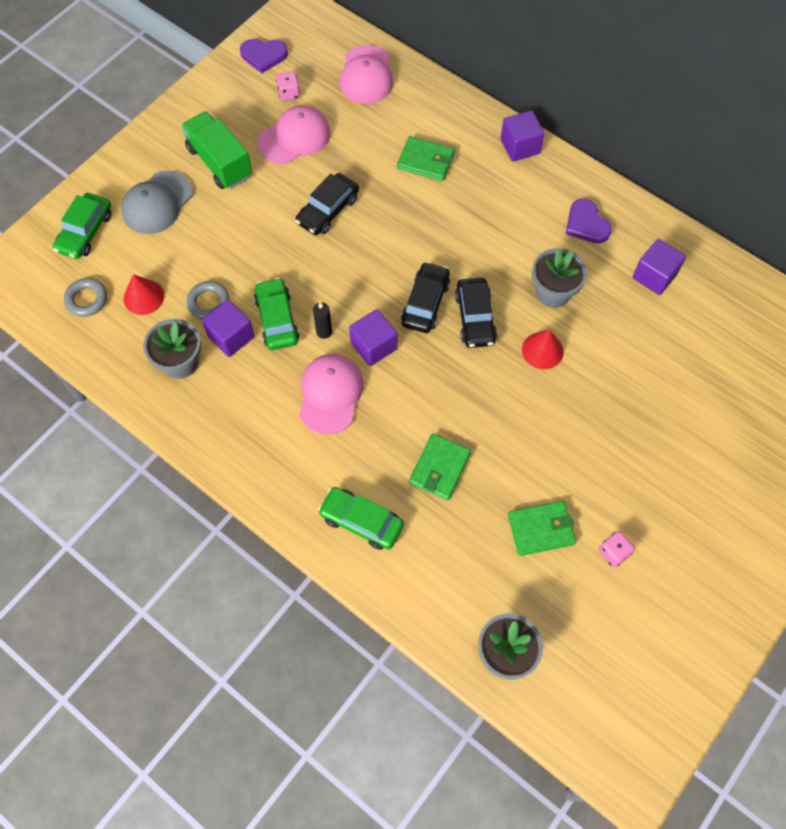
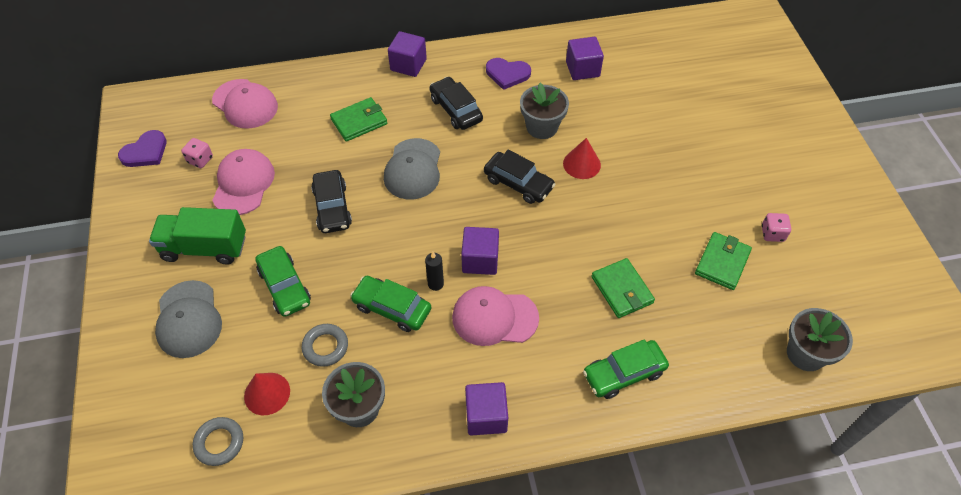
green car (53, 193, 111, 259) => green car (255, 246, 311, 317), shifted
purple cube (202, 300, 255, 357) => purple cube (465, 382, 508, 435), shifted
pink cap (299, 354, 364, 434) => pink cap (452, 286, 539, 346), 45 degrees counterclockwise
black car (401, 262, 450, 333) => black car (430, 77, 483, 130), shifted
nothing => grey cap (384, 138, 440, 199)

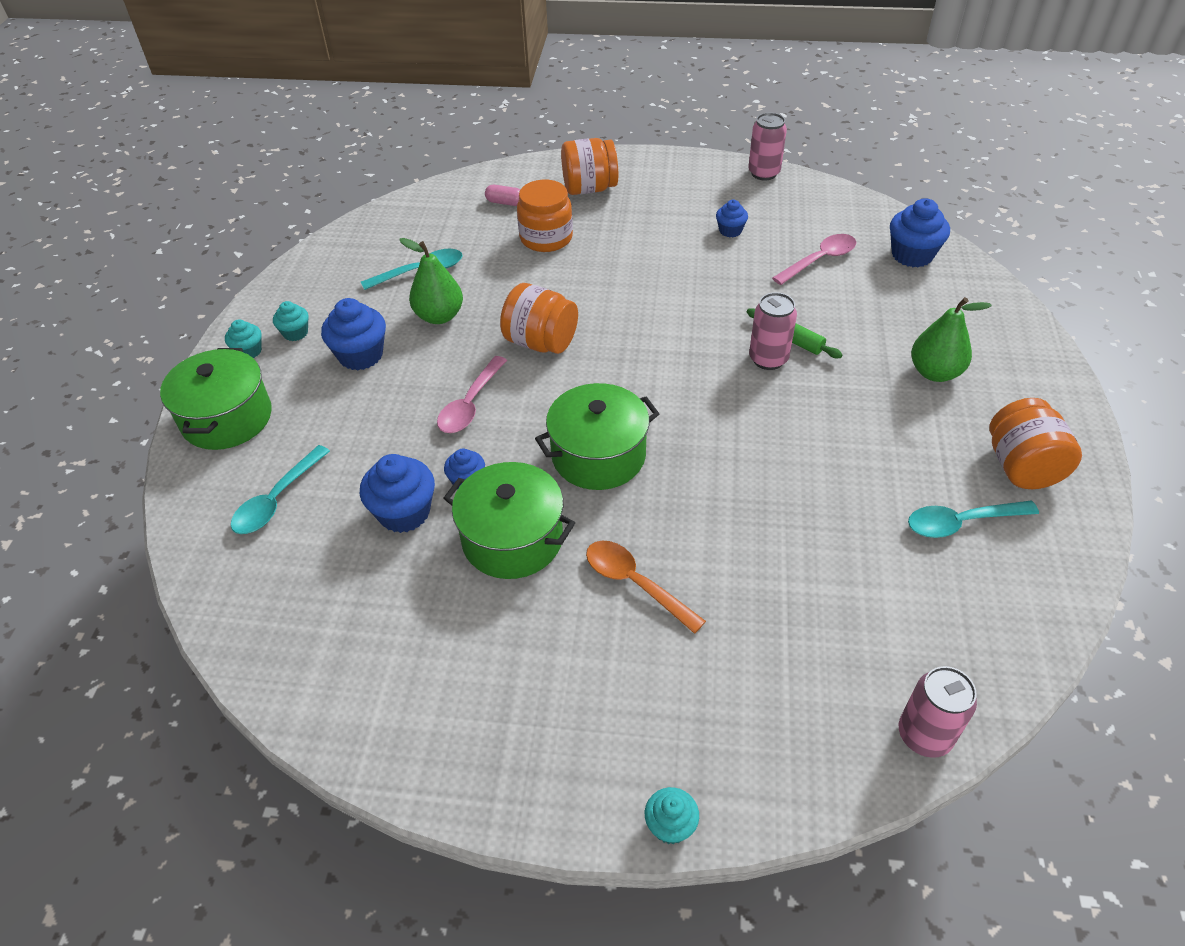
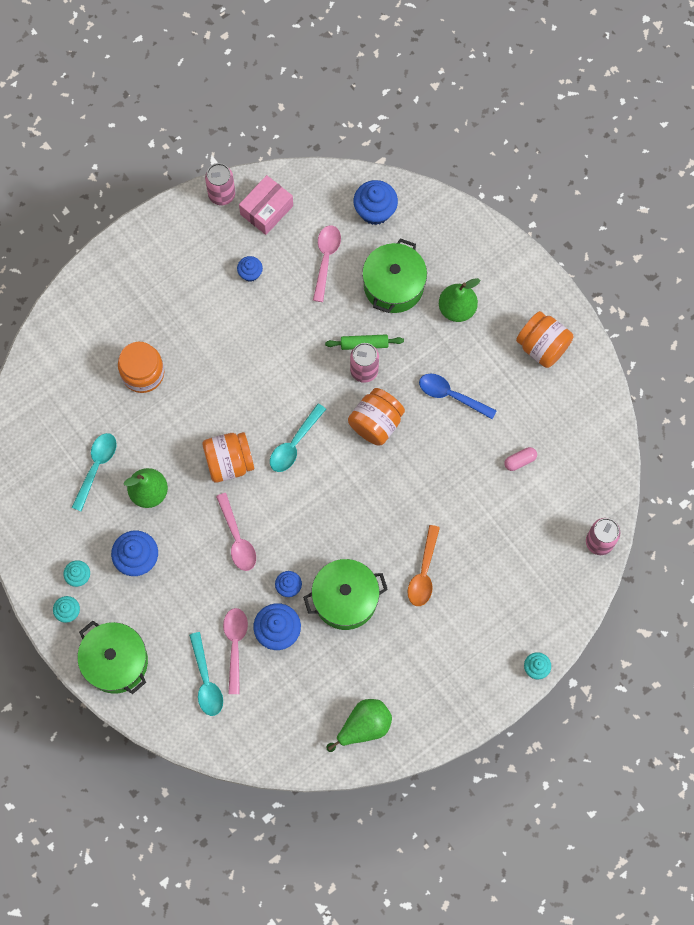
pink capsule (485, 185, 520, 206) => pink capsule (504, 447, 537, 471), shifted
green pot (535, 383, 659, 490) => green pot (362, 238, 427, 313), shifted
orange jar (561, 138, 618, 195) => orange jar (348, 388, 405, 446), shifted
orange spoon (586, 541, 706, 634) => orange spoon (407, 525, 440, 606), 75 degrees counterclockwise
turquoise spoon (908, 501, 1039, 538) => turquoise spoon (270, 404, 326, 472), shifted
nothing => pink spoon (223, 608, 248, 694)
nothing => pink box (239, 175, 293, 235)
nothing => green pear (326, 699, 392, 752)
nothing => blue spoon (419, 374, 497, 419)

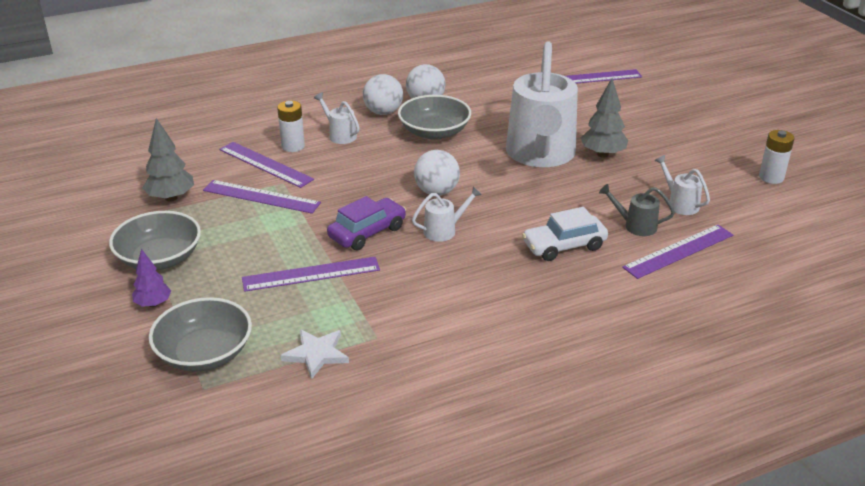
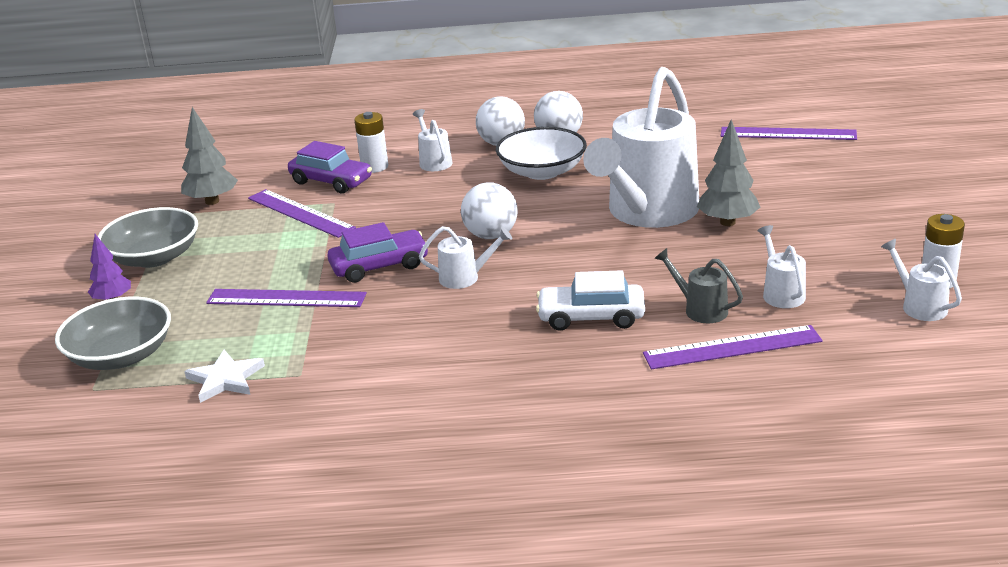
purple ruler (219, 142, 314, 188) => purple car (288, 141, 372, 193)
grey bowl (398, 95, 471, 140) => white bowl (496, 127, 587, 180)
nothing => white watering can (881, 239, 962, 321)

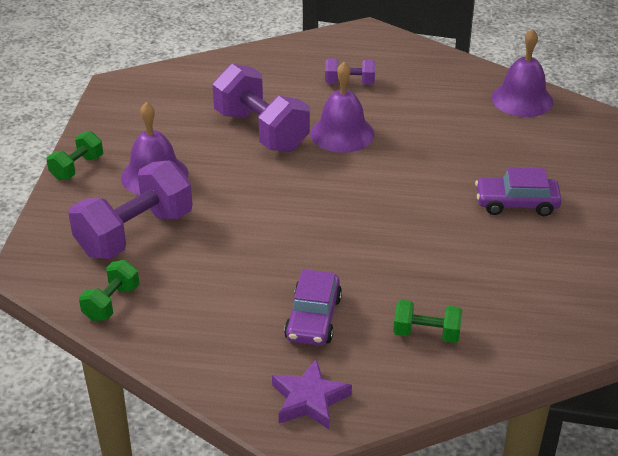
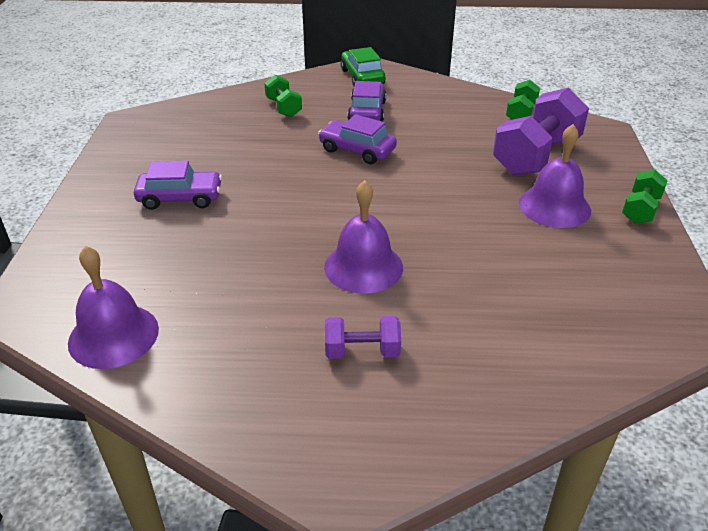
purple dumbbell (212, 64, 310, 152) => nothing
purple star (272, 359, 352, 429) => green car (341, 47, 386, 86)
green dumbbell (393, 300, 462, 343) => green dumbbell (264, 75, 302, 117), 60 degrees clockwise
nothing => purple car (318, 114, 397, 164)

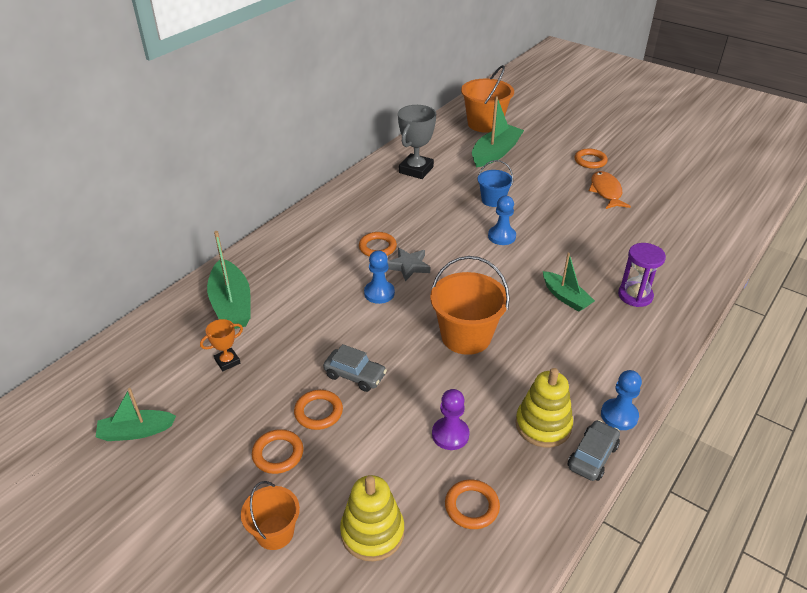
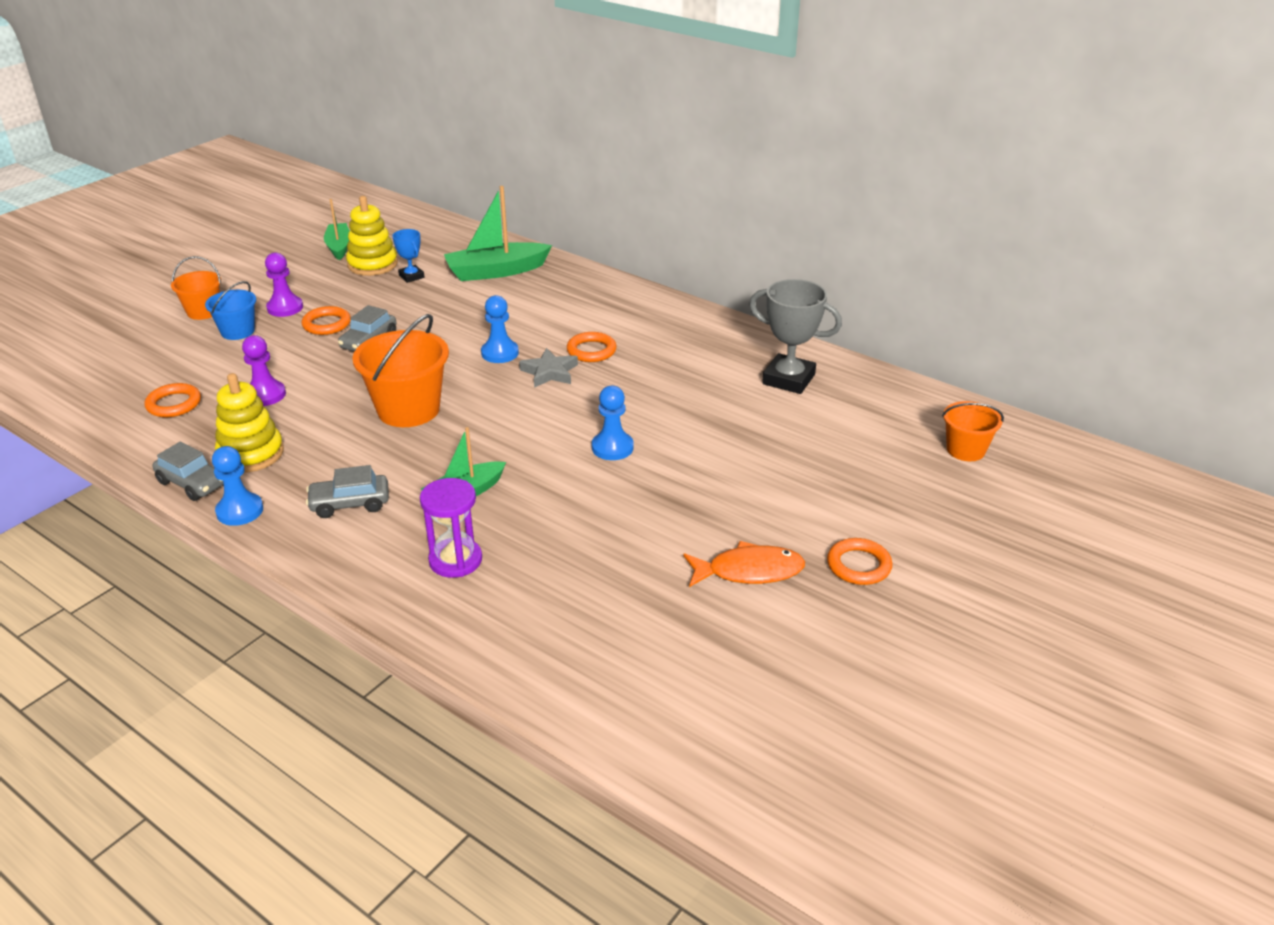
orange trophy (200, 319, 243, 371) => blue trophy (392, 229, 424, 283)
orange ring (252, 429, 303, 474) => purple pawn (265, 252, 303, 317)
yellow stacking toy (340, 475, 404, 562) => yellow stacking toy (346, 196, 398, 276), shifted
orange bucket (461, 65, 514, 133) => orange bucket (942, 401, 1004, 461), x0.58
green boat (472, 96, 524, 167) => nothing
blue bucket (478, 160, 513, 207) => blue bucket (205, 281, 256, 340), shifted
nothing => grey car (306, 465, 389, 518)

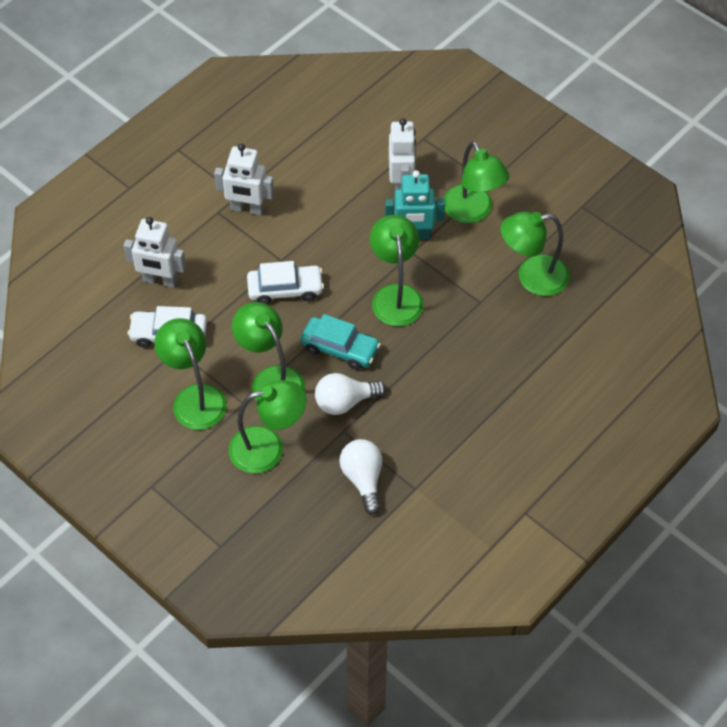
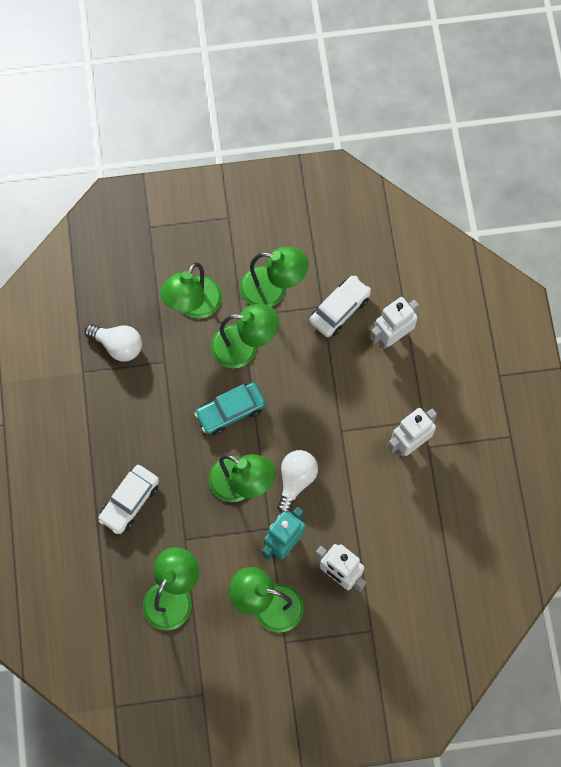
white car (247, 261, 324, 304) => white car (98, 465, 159, 534), shifted
white light bulb (315, 373, 386, 415) => white light bulb (277, 450, 318, 514), shifted

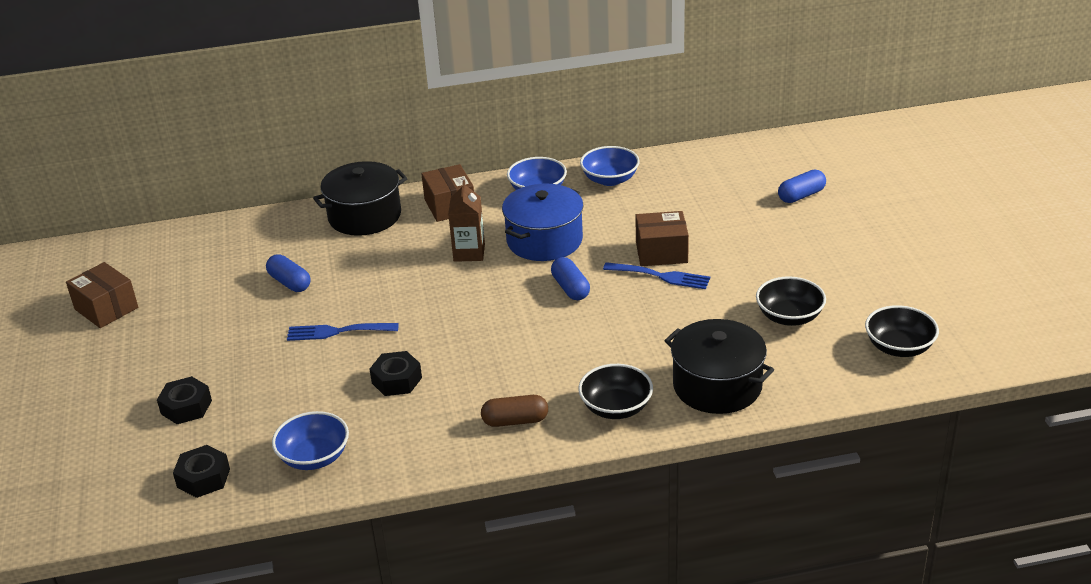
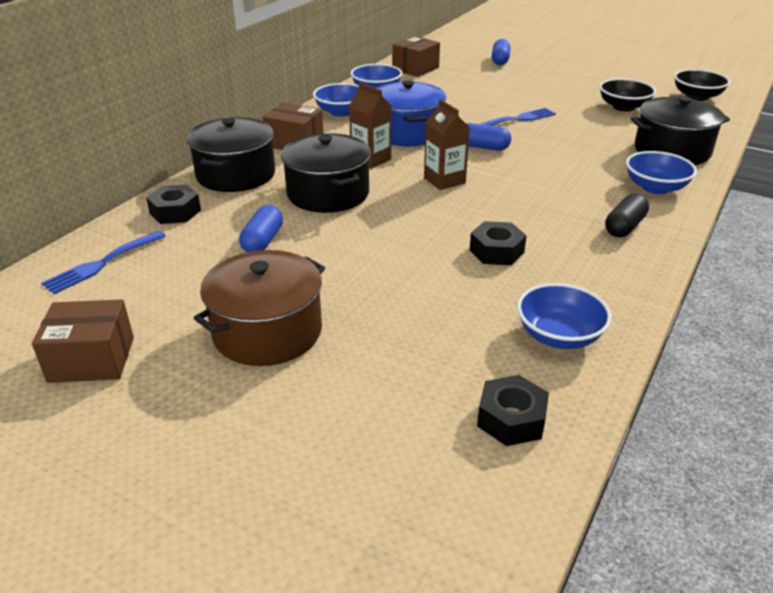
black nut (157, 376, 212, 424) => black nut (146, 185, 201, 224), shifted
blue capsule (266, 254, 311, 292) => blue capsule (239, 205, 283, 252), 75 degrees counterclockwise
blue fork (287, 323, 399, 341) => blue fork (41, 231, 166, 294), shifted
brown capsule (481, 395, 548, 427) => black capsule (605, 194, 649, 237)
black bowl (578, 364, 653, 419) => blue bowl (626, 151, 697, 194)
brown box (635, 211, 689, 266) => brown box (392, 36, 440, 77), shifted
nothing => brown pot (194, 250, 325, 366)
nothing => black pot (281, 133, 371, 213)
nothing => brown carton (424, 99, 470, 190)

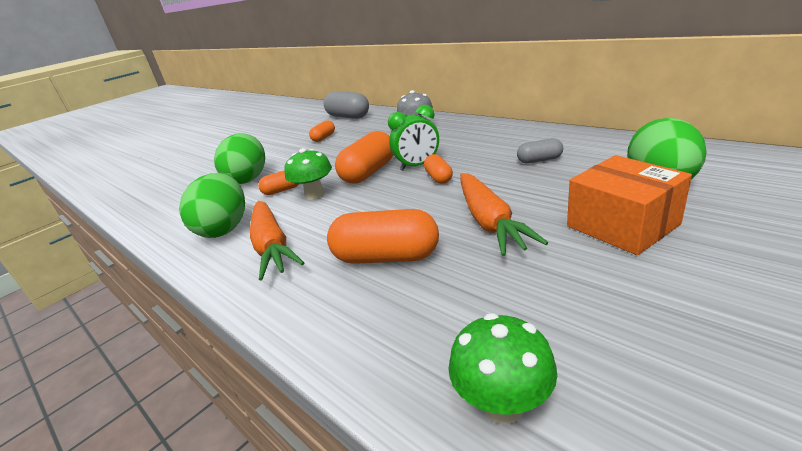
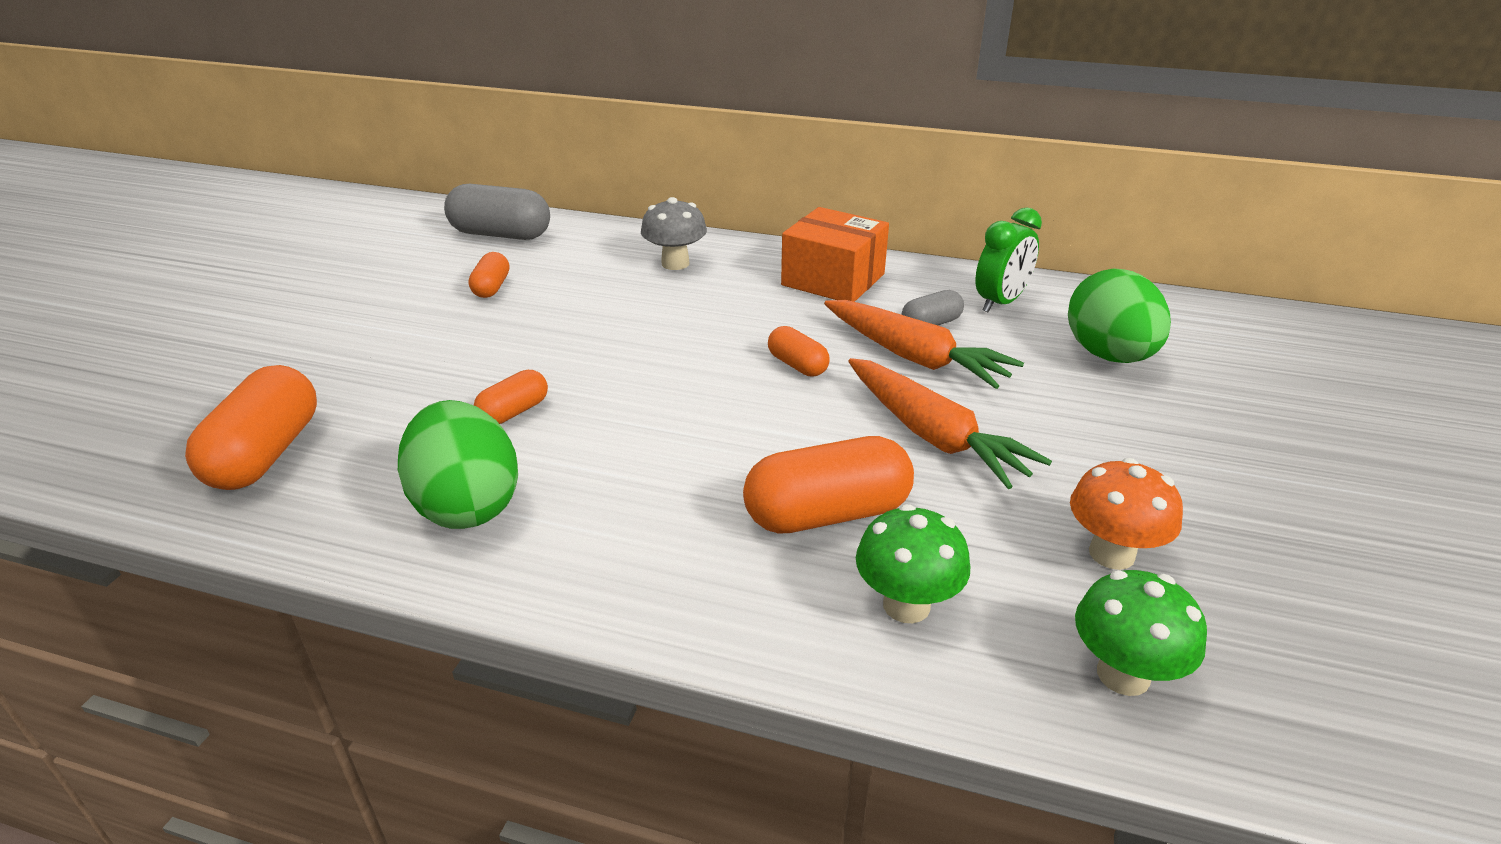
green egg (214, 133, 265, 184) => nothing
orange carrot (250, 201, 304, 281) => orange carrot (824, 300, 1024, 389), shifted
green mushroom (284, 148, 332, 200) => green mushroom (856, 504, 970, 623), shifted
orange capsule (335, 131, 393, 184) => orange capsule (185, 365, 317, 490), shifted
green clock (388, 105, 439, 171) => green clock (975, 207, 1042, 312), shifted
orange box (567, 155, 692, 255) => orange box (781, 207, 889, 302), shifted
nothing => orange mushroom (1070, 458, 1183, 570)

